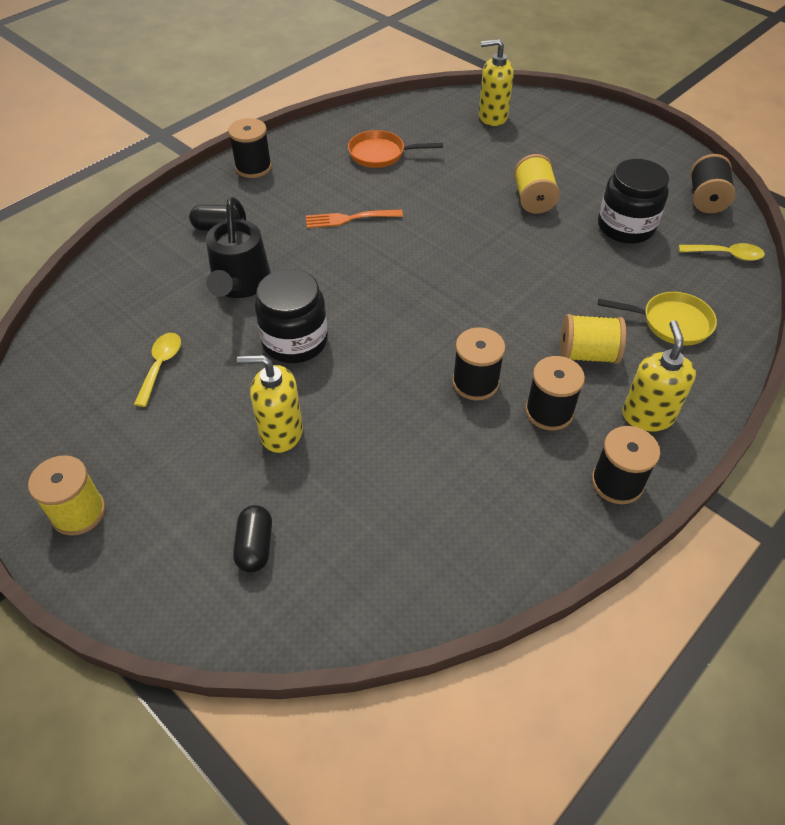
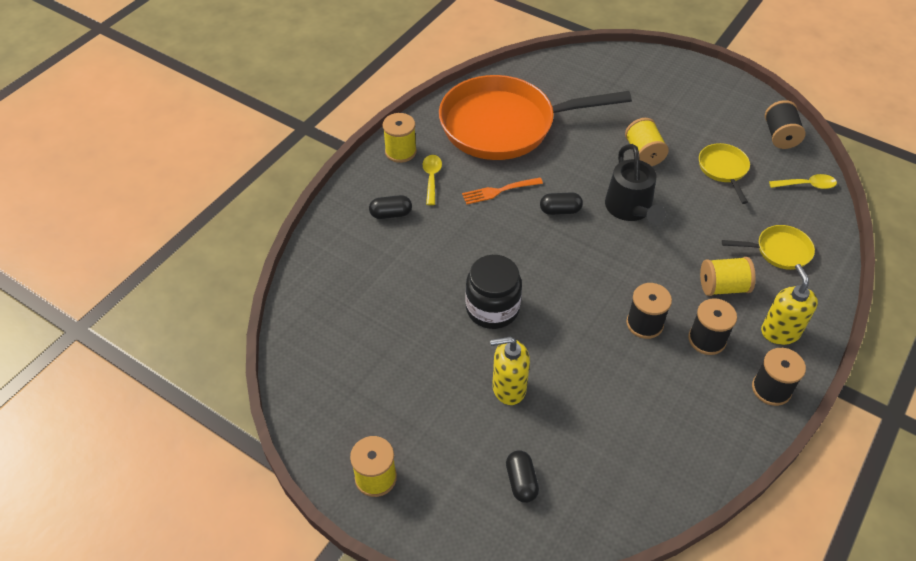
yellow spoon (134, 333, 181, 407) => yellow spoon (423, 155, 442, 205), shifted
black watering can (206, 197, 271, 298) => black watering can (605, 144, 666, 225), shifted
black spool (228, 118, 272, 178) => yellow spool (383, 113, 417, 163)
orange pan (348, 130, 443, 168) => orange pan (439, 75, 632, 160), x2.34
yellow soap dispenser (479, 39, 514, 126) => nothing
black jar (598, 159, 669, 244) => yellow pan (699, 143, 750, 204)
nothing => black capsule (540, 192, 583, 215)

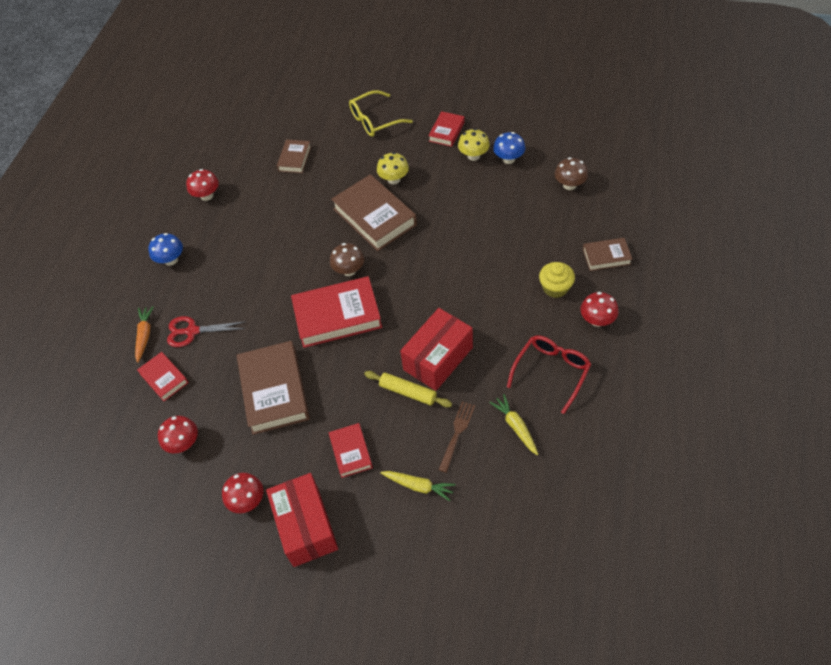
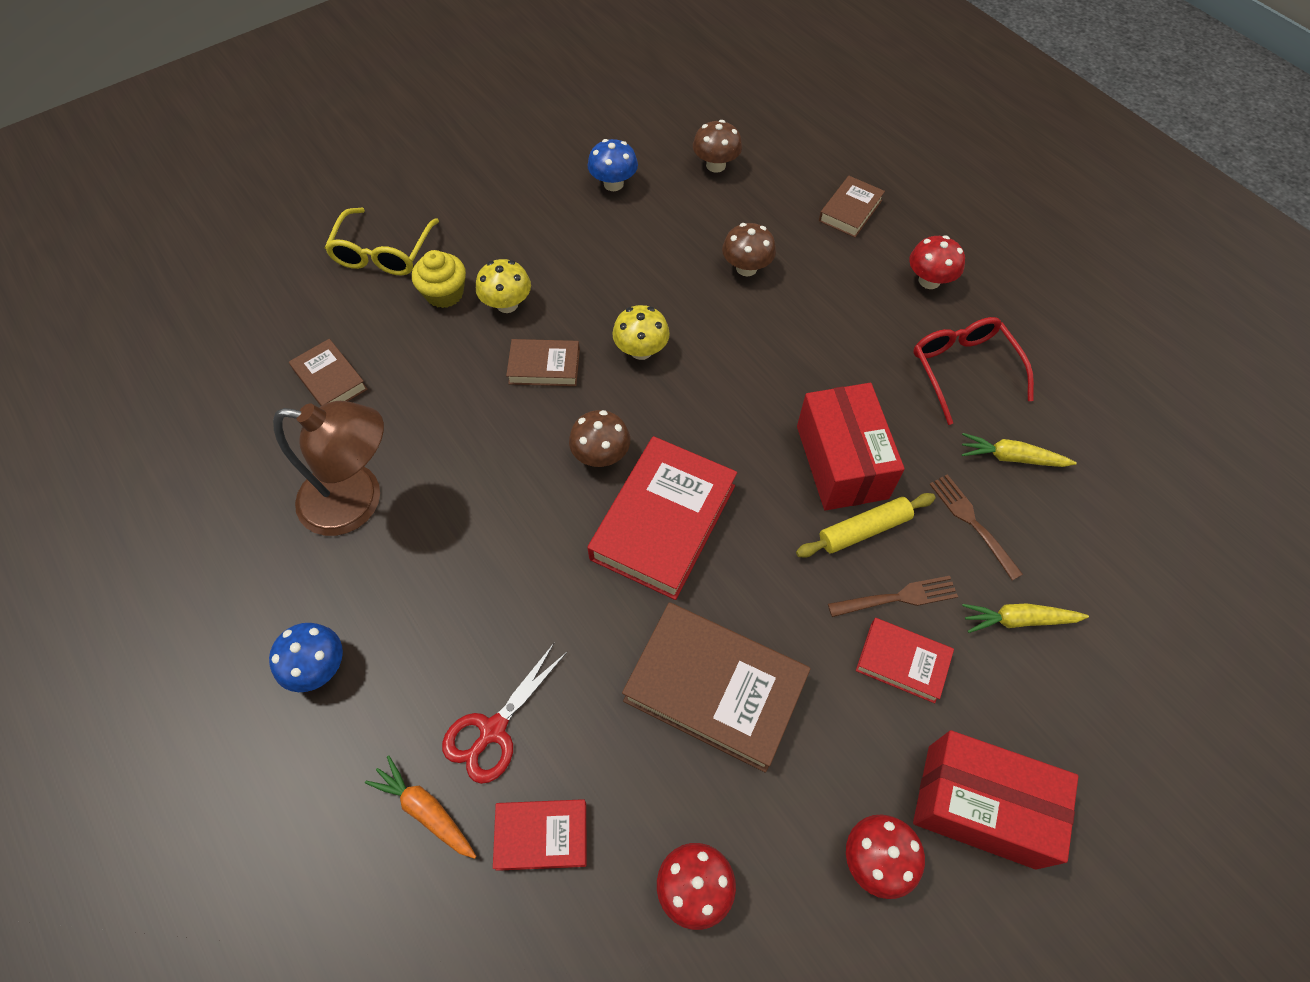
red mushroom (186, 169, 219, 201) => nothing
brown book (331, 174, 417, 251) => brown book (506, 339, 580, 386), x0.53
yellow carrot (380, 471, 455, 501) => yellow carrot (962, 603, 1089, 633), 150 degrees counterclockwise
red book (428, 111, 465, 147) => nothing
yellow mushroom (458, 128, 490, 161) => yellow mushroom (612, 305, 670, 360), shifted
yellow cupcake (539, 262, 575, 298) => yellow cupcake (412, 250, 466, 308), shifted
nothing => brown lamp (273, 401, 384, 536)
nothing => brown mushroom (722, 223, 776, 276)
nothing => brown fork (828, 576, 958, 617)

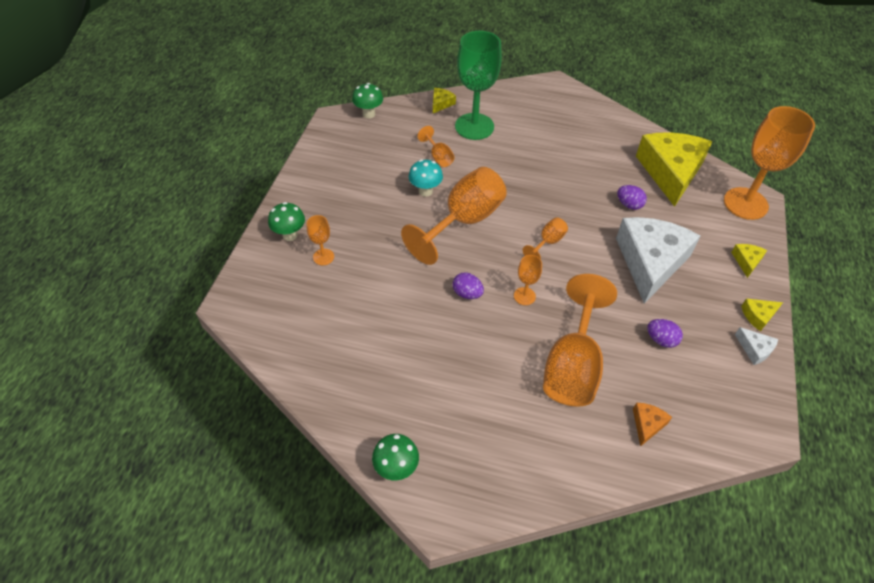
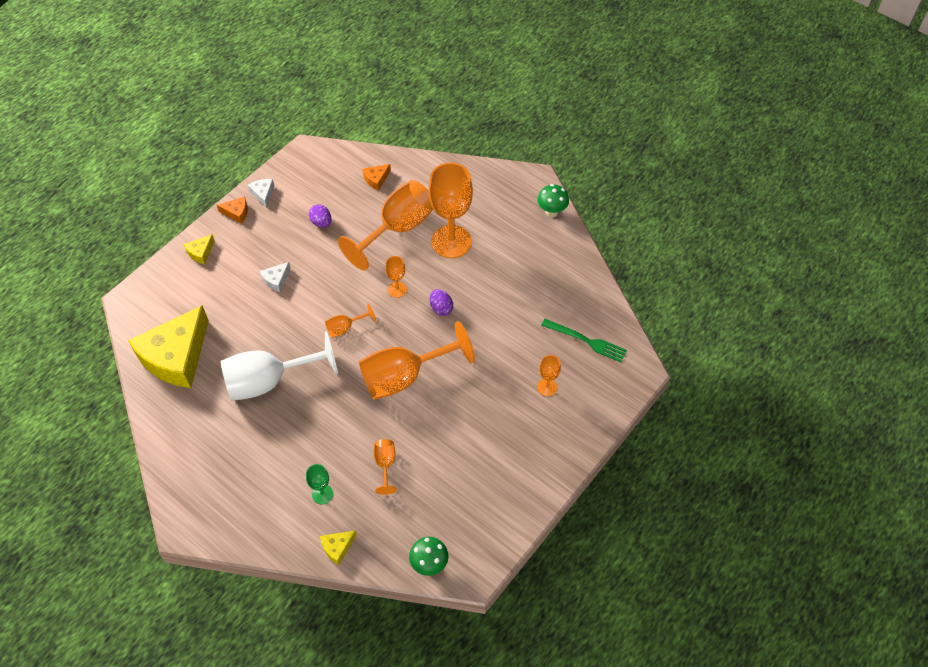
green mushroom (268, 202, 305, 241) => nothing
turquoise mushroom (409, 159, 443, 197) => nothing
green goblet (455, 31, 502, 140) => green goblet (306, 464, 333, 504), x0.45
white cheese (616, 217, 701, 304) => white cheese (260, 262, 291, 292), x0.40
purple egg (617, 185, 647, 210) => nothing
orange goblet (724, 106, 815, 220) => orange goblet (428, 163, 473, 258), shifted
yellow cheese (741, 298, 783, 331) => orange cheese (217, 197, 248, 224)
nothing => white goblet (221, 331, 338, 401)
nothing => green fork (541, 319, 627, 362)

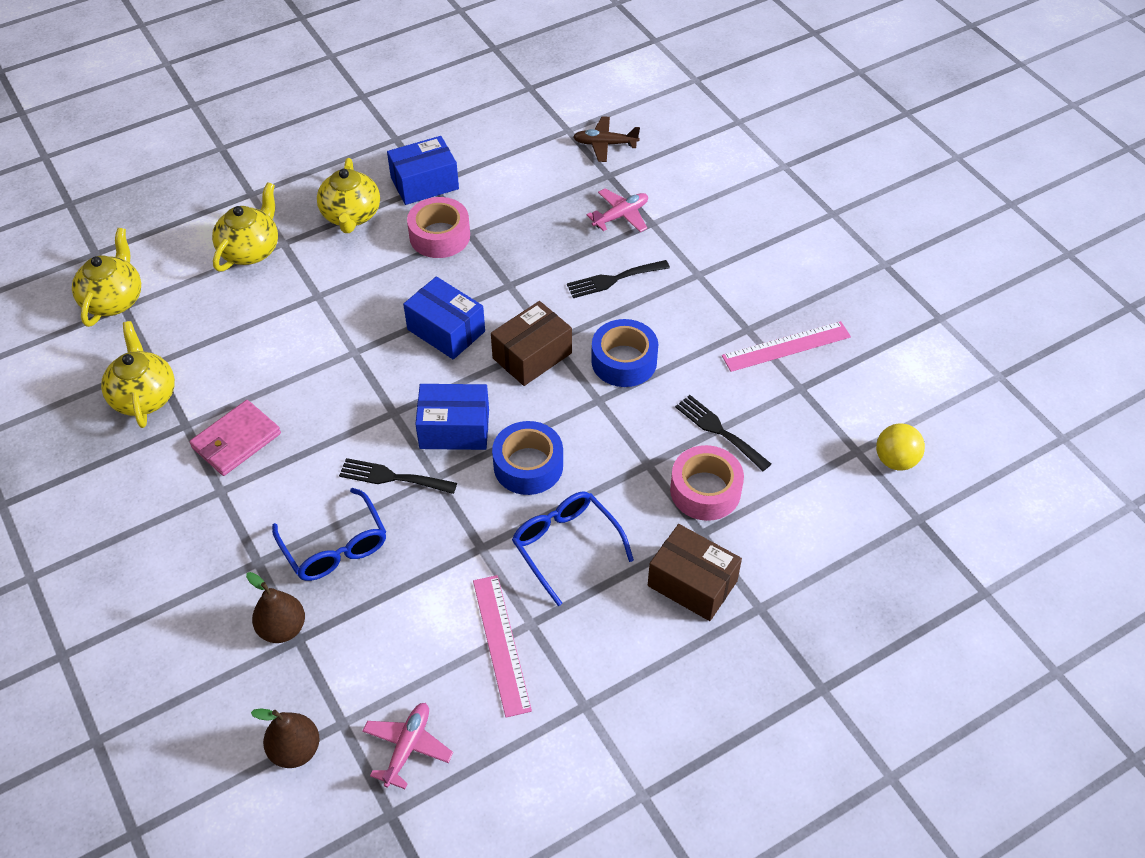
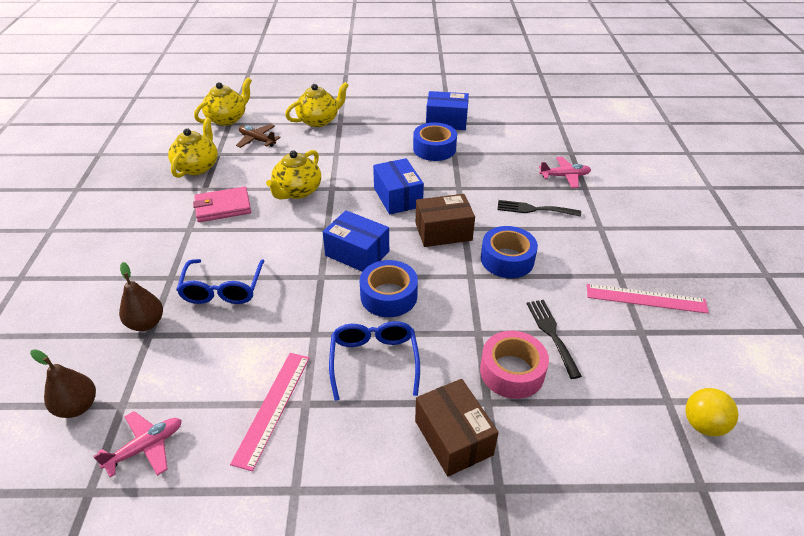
yellow teapot (317, 158, 380, 233) => yellow teapot (266, 150, 321, 199), shifted
black fork (339, 458, 457, 494) => nothing
pink tape (407, 197, 470, 258) => blue tape (413, 123, 457, 161)
brown plane (573, 116, 640, 162) => brown plane (236, 124, 281, 148), shifted

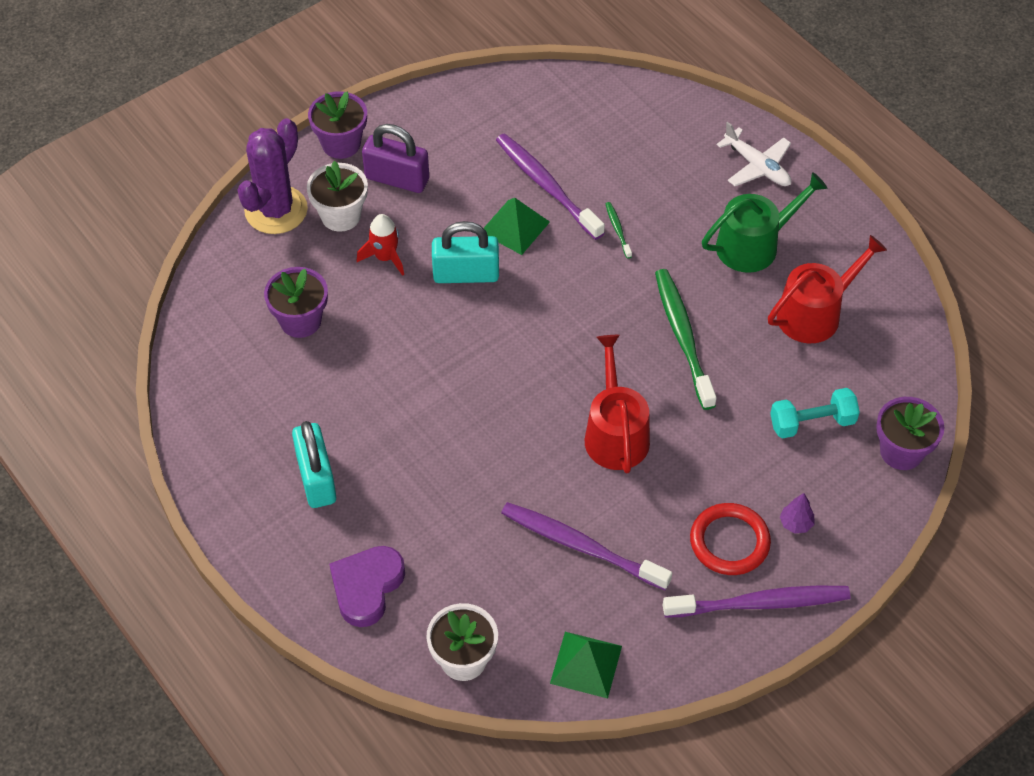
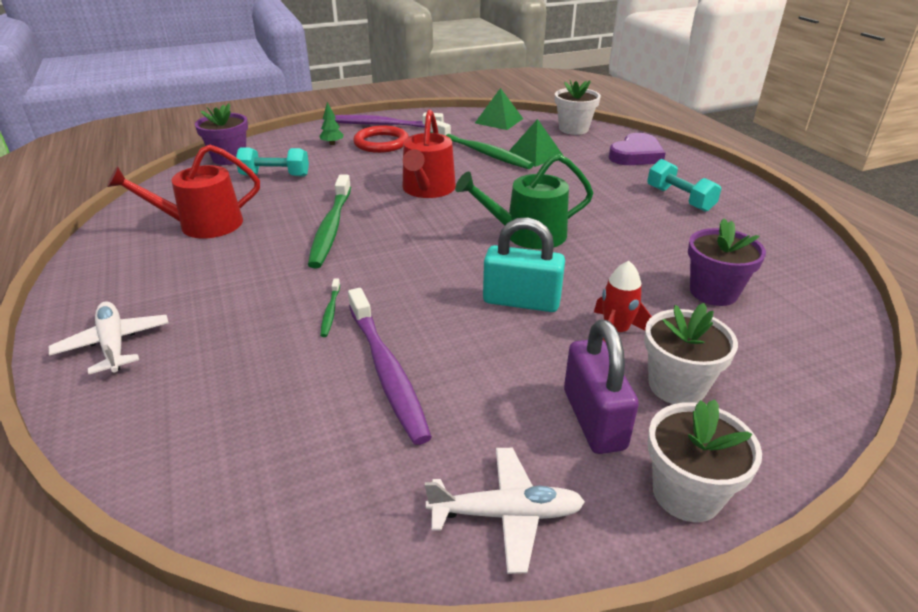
purple cactus (237, 118, 308, 234) => nothing
turquoise padlock (292, 421, 336, 508) => turquoise dumbbell (647, 159, 721, 212)
purple flower pot (308, 91, 367, 159) => white flower pot (648, 399, 762, 522)
purple padlock (362, 124, 429, 193) => purple padlock (564, 320, 639, 454), 45 degrees clockwise
green pyramid (484, 198, 550, 255) => green pyramid (509, 119, 563, 167), shifted
purple toothbrush (501, 502, 672, 590) => green toothbrush (430, 120, 534, 169)
green watering can (702, 172, 828, 273) => green watering can (455, 154, 593, 249), shifted
purple tree (780, 493, 814, 534) => green tree (319, 102, 344, 145)
nothing => white plane (425, 448, 585, 574)

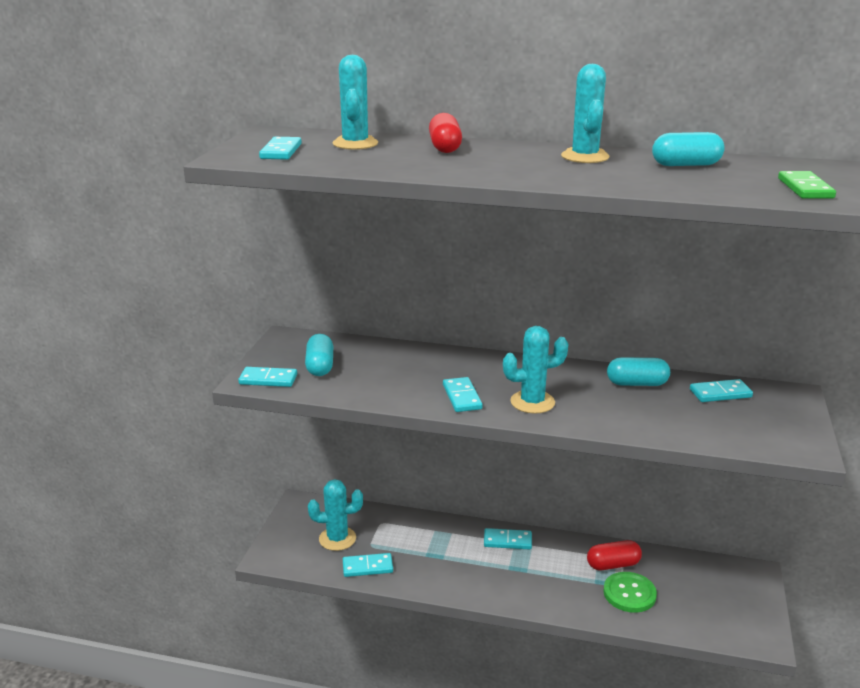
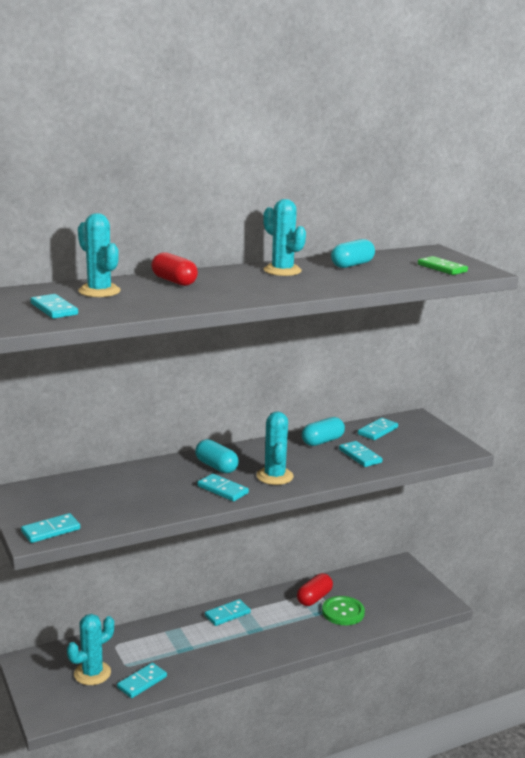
turquoise capsule (305, 334, 333, 376) => turquoise capsule (195, 439, 239, 473), shifted
turquoise cactus (503, 326, 568, 414) => turquoise cactus (256, 411, 294, 485), 45 degrees counterclockwise
nothing => turquoise domino (339, 441, 382, 467)

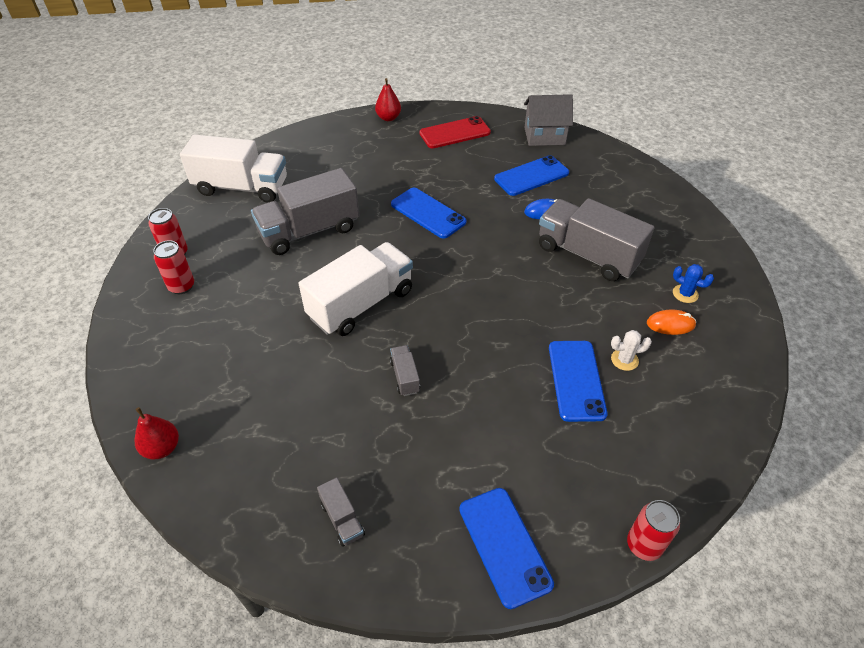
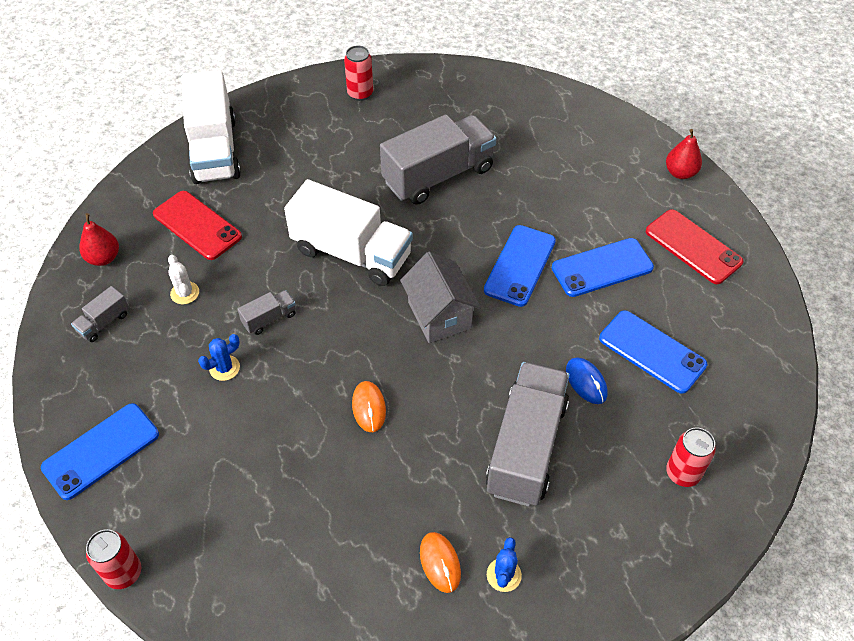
red pear (134, 407, 179, 459) => red pear (79, 213, 119, 266), shifted
red can (153, 240, 194, 294) => red can (666, 427, 716, 487), shifted
white truck (180, 134, 287, 203) => white truck (182, 70, 241, 184), shifted
grey truck (251, 168, 360, 255) => grey truck (380, 114, 497, 205), 105 degrees clockwise
grey house (524, 94, 573, 146) => grey house (400, 252, 481, 343), shifted
blue phone (549, 341, 608, 422) => blue phone (552, 238, 654, 297), shifted
white cactus (611, 330, 652, 371) => white cactus (168, 255, 199, 304), shifted
nothing => red phone (153, 191, 242, 260)
nothing => blue cactus (198, 334, 240, 381)
nothing => orange mouse (352, 381, 386, 432)

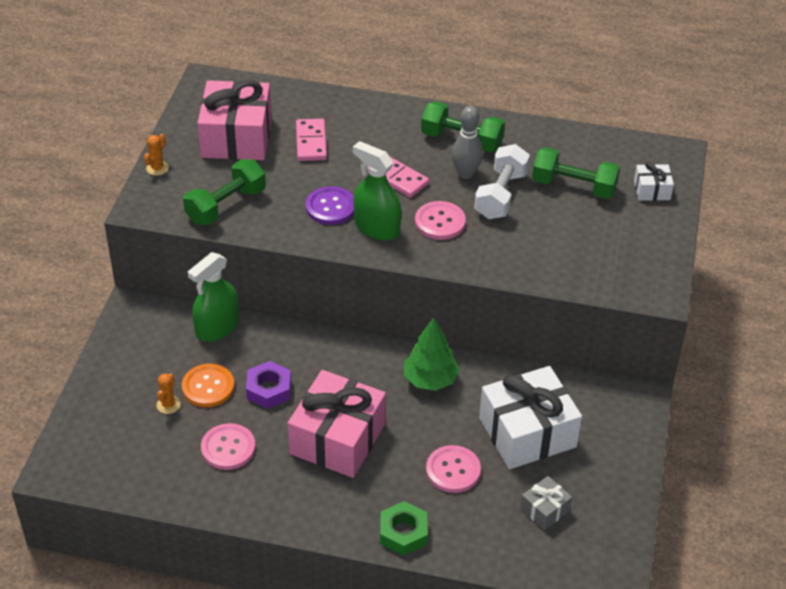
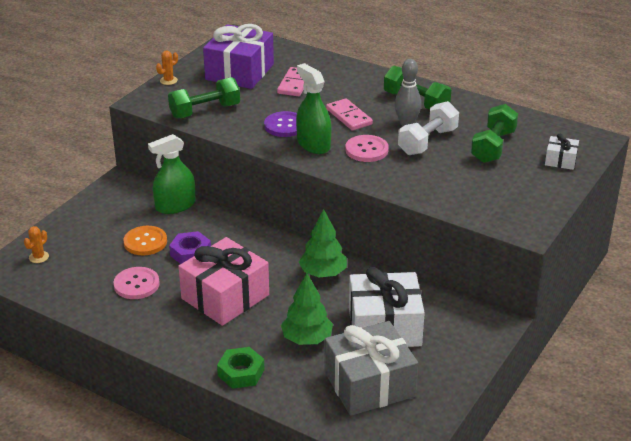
orange cactus (157, 373, 181, 414) => orange cactus (24, 226, 49, 263), shifted
pink gift (197, 80, 272, 160) => purple gift (203, 24, 274, 89)
pink button (426, 445, 481, 493) => green tree (281, 273, 333, 345)
grey gift (520, 476, 572, 530) => grey gift (325, 321, 418, 416), x2.16
green dumbbell (532, 147, 620, 199) => green dumbbell (471, 104, 518, 163), 75 degrees clockwise

